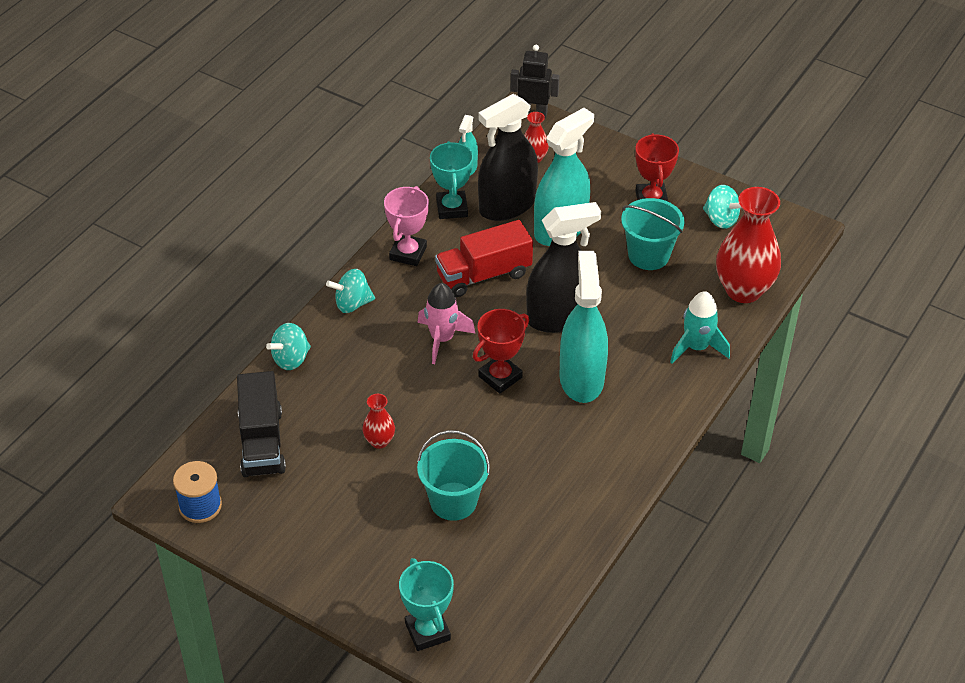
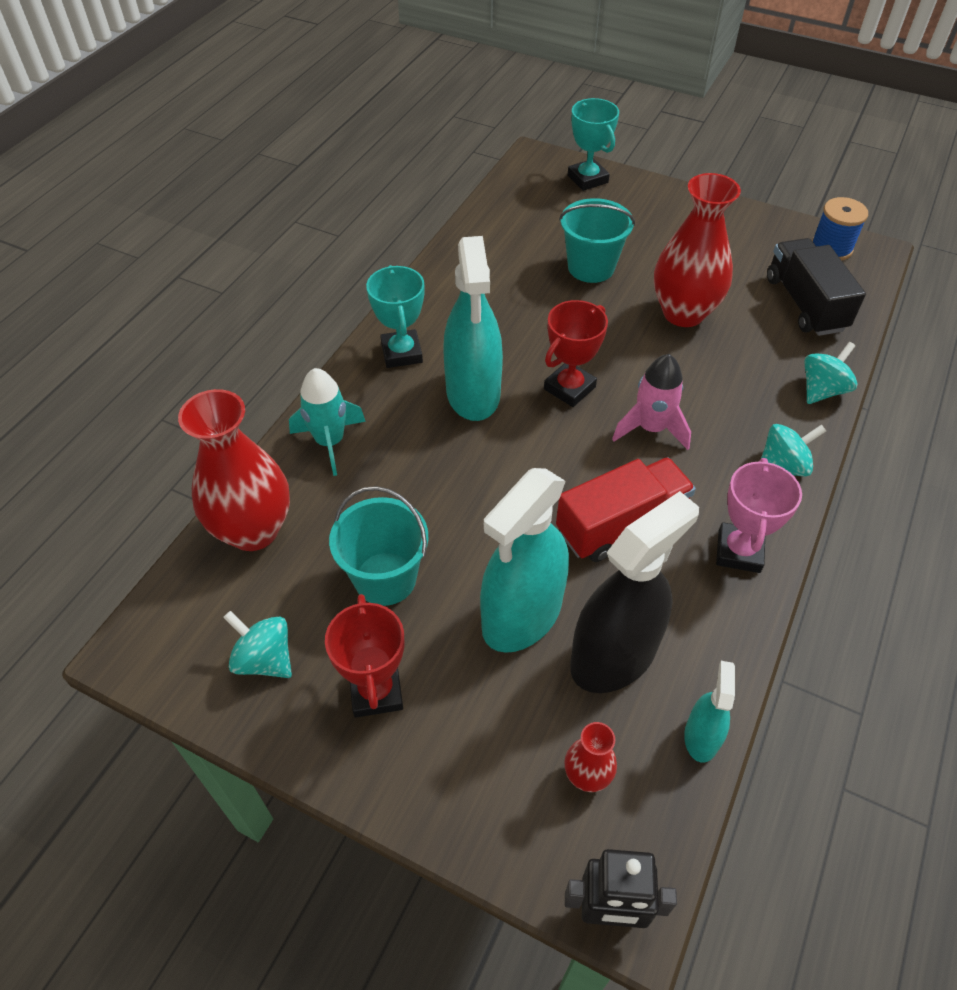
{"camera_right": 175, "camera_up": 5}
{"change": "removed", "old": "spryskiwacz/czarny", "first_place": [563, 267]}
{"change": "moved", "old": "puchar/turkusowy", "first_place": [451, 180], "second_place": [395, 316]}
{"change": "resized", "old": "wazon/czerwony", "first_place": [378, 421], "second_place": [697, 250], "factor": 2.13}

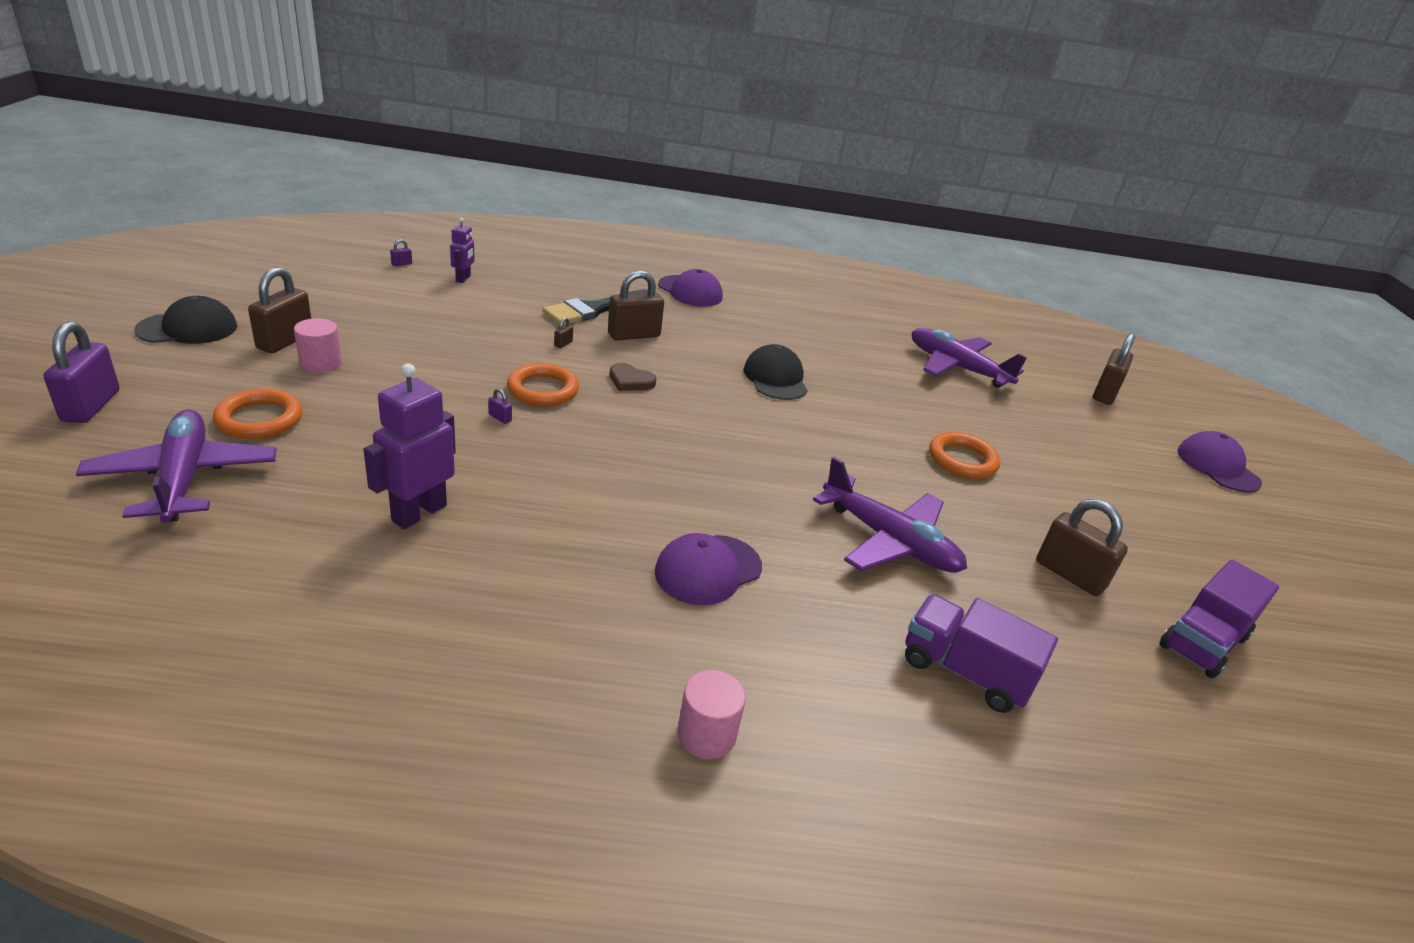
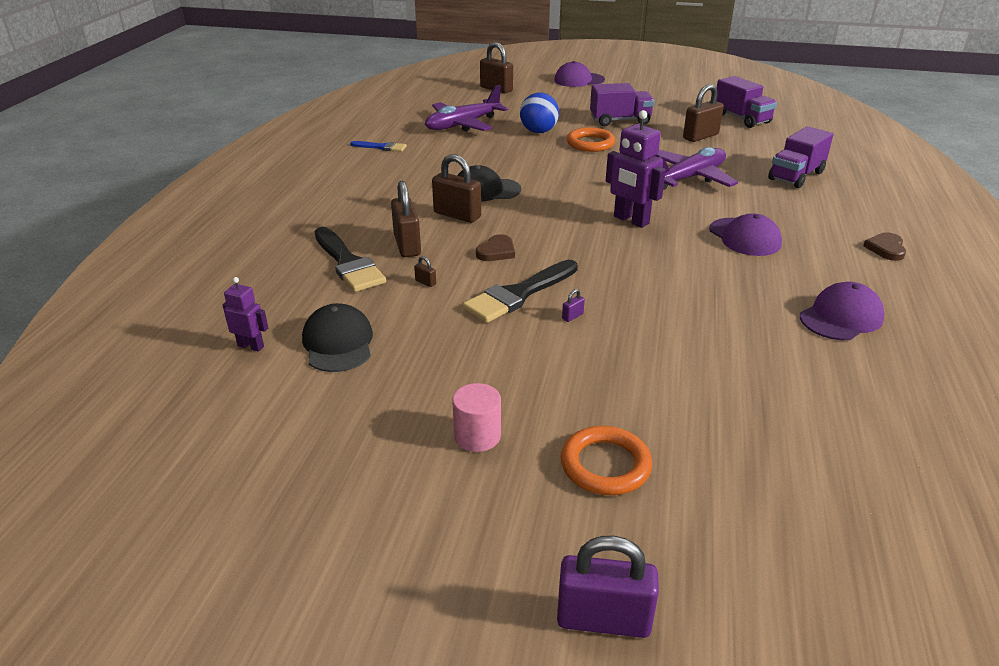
{"camera_right": -75, "camera_up": 0}
{"change": "removed", "old": "samolot/fioletowy", "first_place": [176, 466]}
{"change": "removed", "old": "kłódka/fioletowy", "first_place": [401, 252]}
{"change": "added", "new": "pędzel/niebieski", "second_place": [378, 146]}
{"change": "added", "new": "piłka/niebieski", "second_place": [539, 112]}
{"change": "added", "new": "ciężarówka/fioletowy", "second_place": [622, 104]}
{"change": "moved", "old": "czapka/czarny", "first_place": [185, 320], "second_place": [337, 337]}
{"change": "moved", "old": "kłódka/brązowy", "first_place": [279, 310], "second_place": [456, 188]}
{"change": "moved", "old": "robot/fioletowy", "first_place": [409, 446], "second_place": [636, 169]}
{"change": "moved", "old": "czapka/fioletowy", "first_place": [690, 288], "second_place": [842, 311]}
{"change": "replaced", "old": "pierścień/pomarańczowy", "new": "pędzel/czarny", "first_place": [543, 385], "second_place": [520, 291]}
{"change": "replaced", "old": "walec/różowy", "new": "serce/brązowy", "first_place": [711, 714], "second_place": [884, 246]}

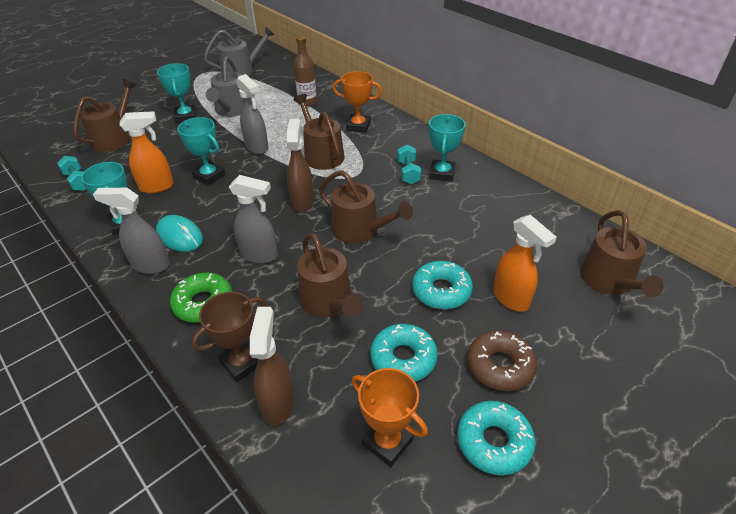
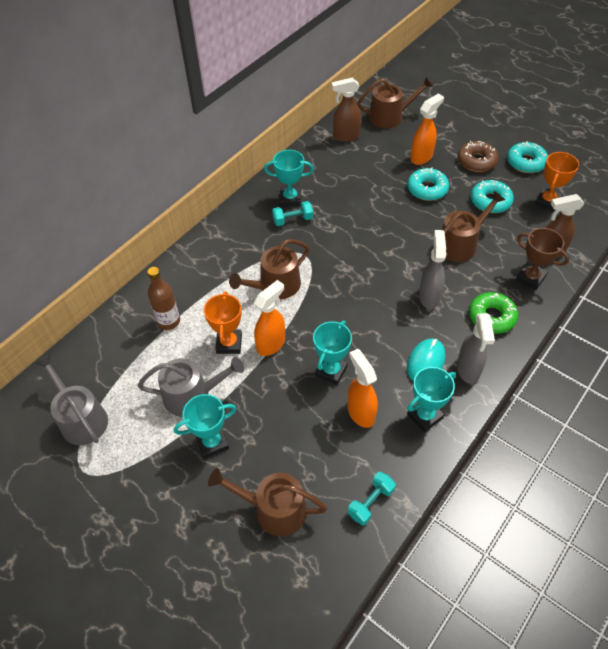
{"camera_right": -100, "camera_up": 10}
{"change": "removed", "old": "konewka/brązowy", "first_place": [366, 207]}
{"change": "moved", "old": "spryskiwacz/brązowy", "first_place": [300, 165], "second_place": [346, 110]}
{"change": "moved", "old": "puchar/pomarańczowy", "first_place": [357, 102], "second_place": [223, 322]}
{"change": "recoloured", "old": "spryskiwacz/szary", "new": "spryskiwacz/pomarańczowy", "first_place": [252, 114], "second_place": [269, 318]}

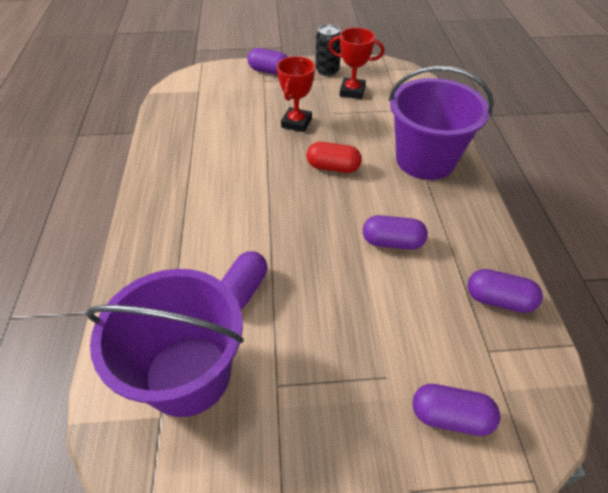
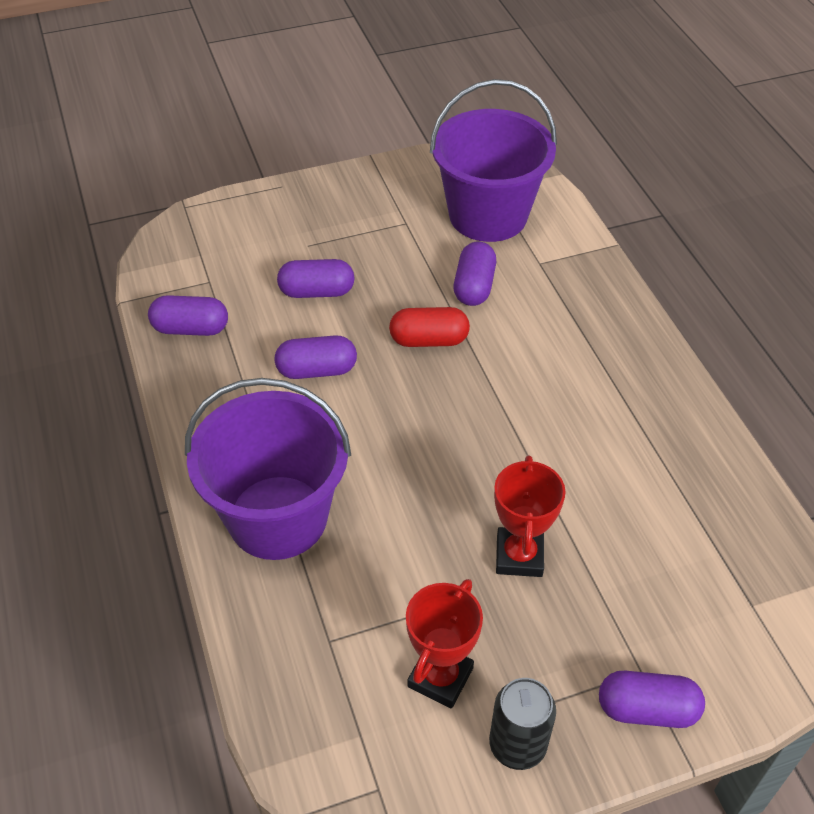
{"camera_right": 165, "camera_up": 0}
{"change": "moved", "old": "kapsułka/czerwony", "first_place": [334, 157], "second_place": [429, 327]}
{"change": "moved", "old": "kapsułka/fioletowy", "first_place": [456, 410], "second_place": [316, 278]}
{"change": "turned", "old": "puchar/czerwony", "first_place": [356, 63], "second_place": [444, 643], "degrees": -60}

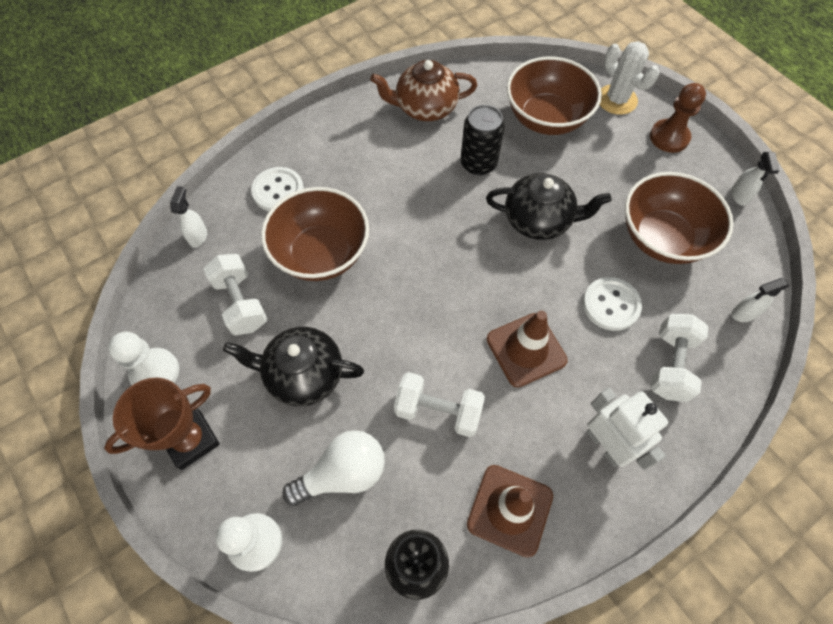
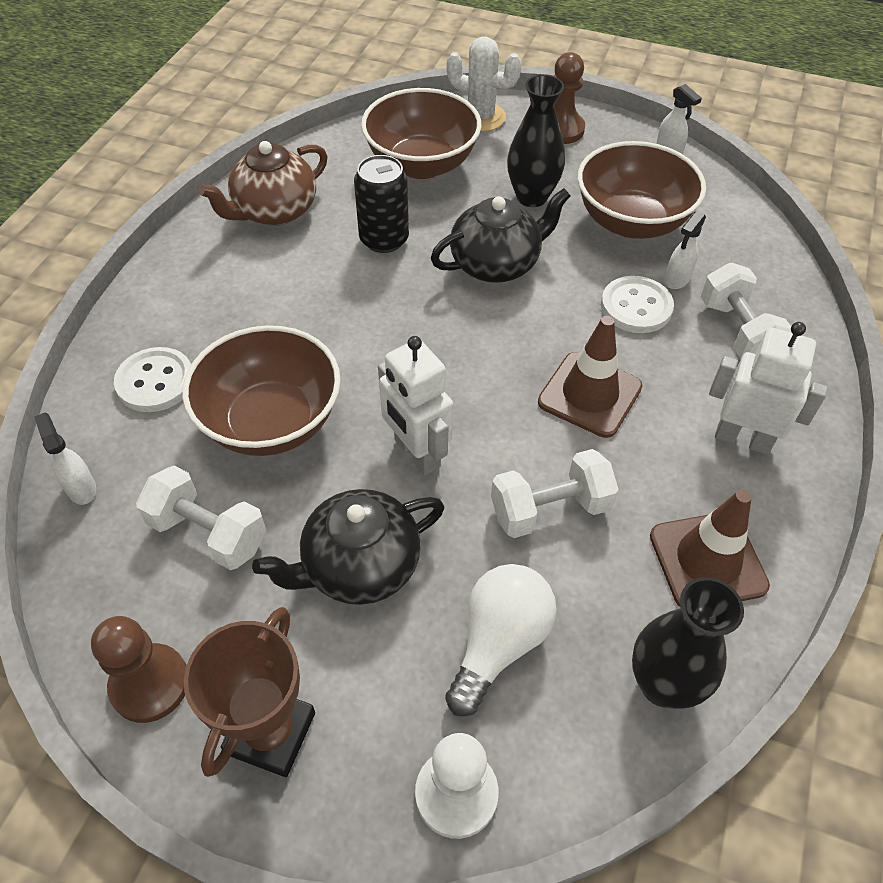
{"camera_right": -35, "camera_up": -10}
{"change": "added", "new": "robot/biały", "second_place": [415, 406]}
{"change": "added", "new": "wazon/czarny", "second_place": [536, 141]}
{"change": "moved", "old": "spryskiwacz/biały", "first_place": [760, 300], "second_place": [685, 250]}
{"change": "recoloured", "old": "pionek/biały", "new": "pionek/brązowy", "first_place": [143, 358], "second_place": [139, 669]}

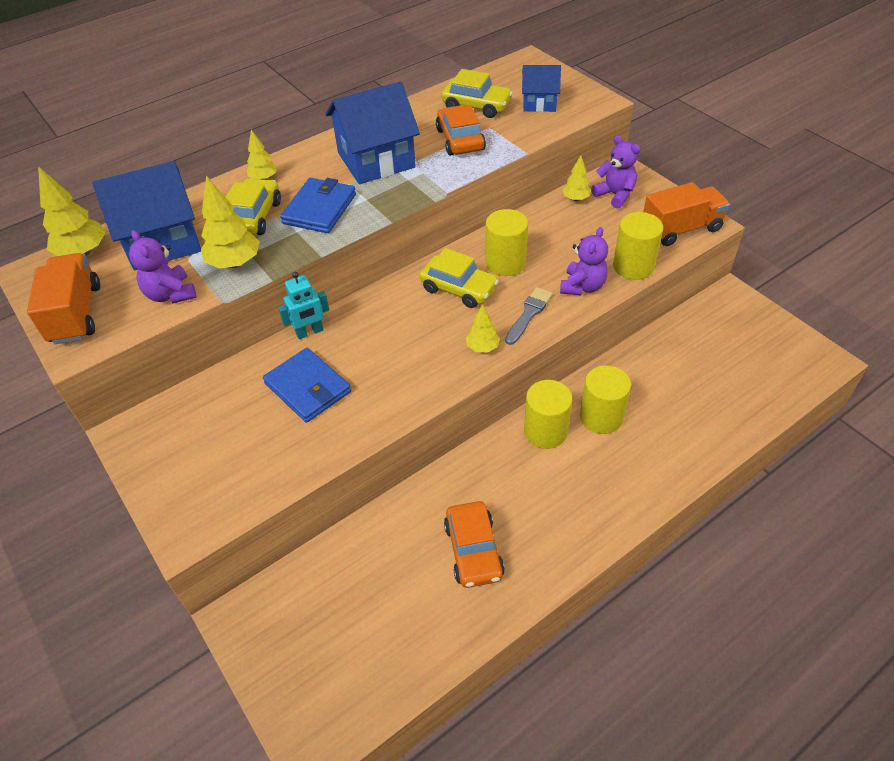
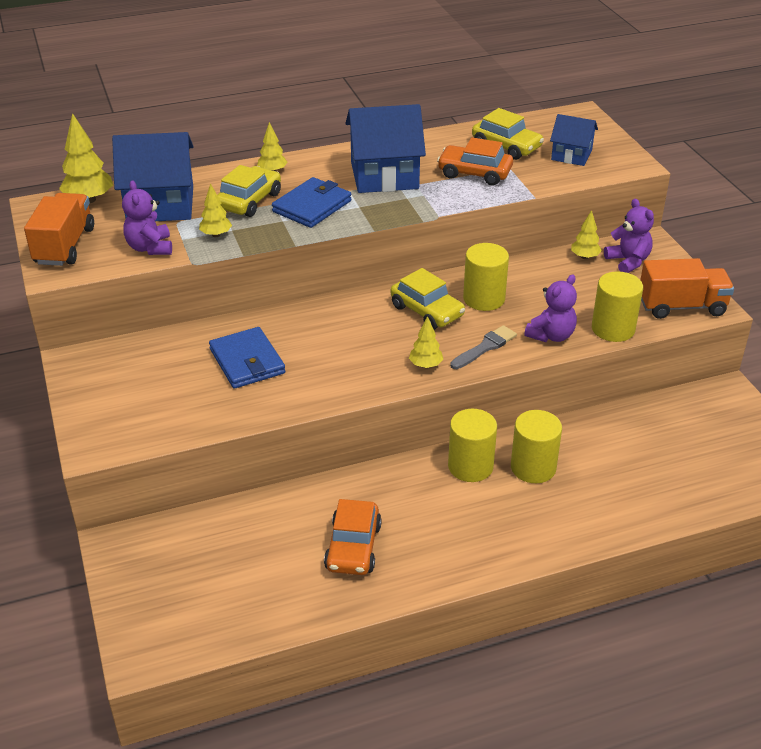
{"camera_right": 15, "camera_up": -10}
{"change": "removed", "old": "robot/turkusowy", "first_place": [303, 305]}
{"change": "turned", "old": "samochód/pomarańczowy", "first_place": [461, 130], "second_place": [475, 161], "degrees": -75}
{"change": "resized", "old": "drzewko/żółty", "first_place": [230, 222], "second_place": [215, 210], "factor": 0.6}

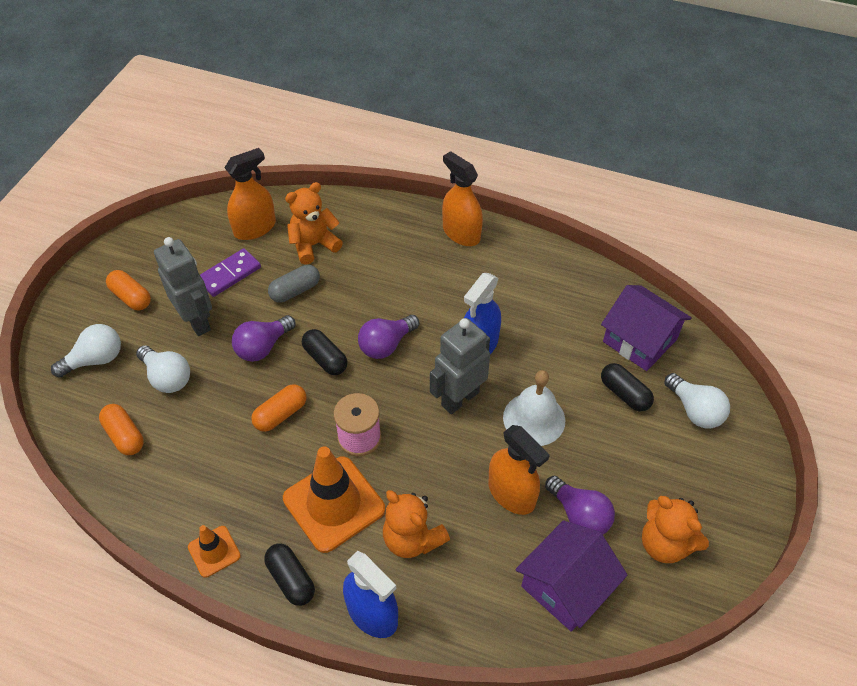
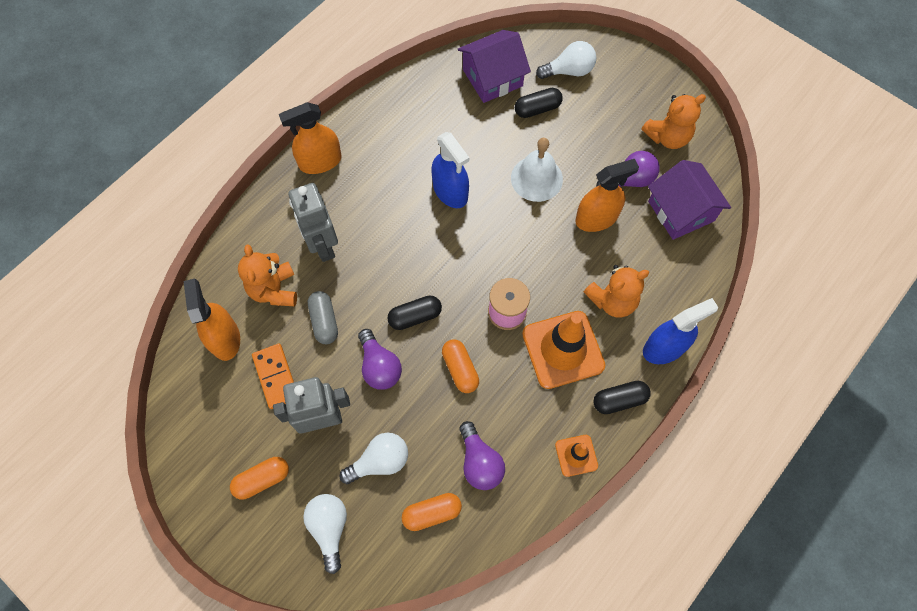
{"camera_right": -70, "camera_up": 15}
{"change": "moved", "old": "żarówka/fioletowy", "first_place": [388, 337], "second_place": [482, 455]}
{"change": "moved", "old": "robot/szary", "first_place": [460, 366], "second_place": [313, 222]}
{"change": "recoloured", "old": "kostka domina/fioletowy", "new": "kostka domina/pomarańczowy", "first_place": [230, 272], "second_place": [273, 376]}

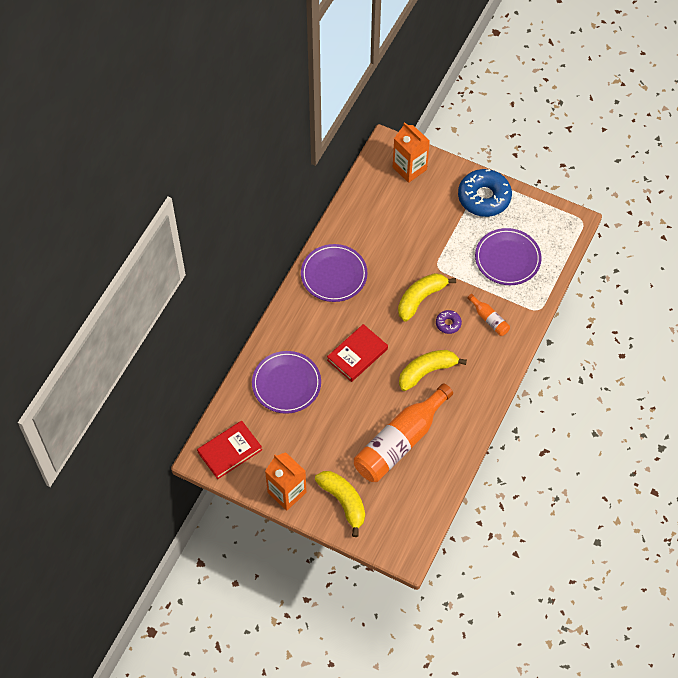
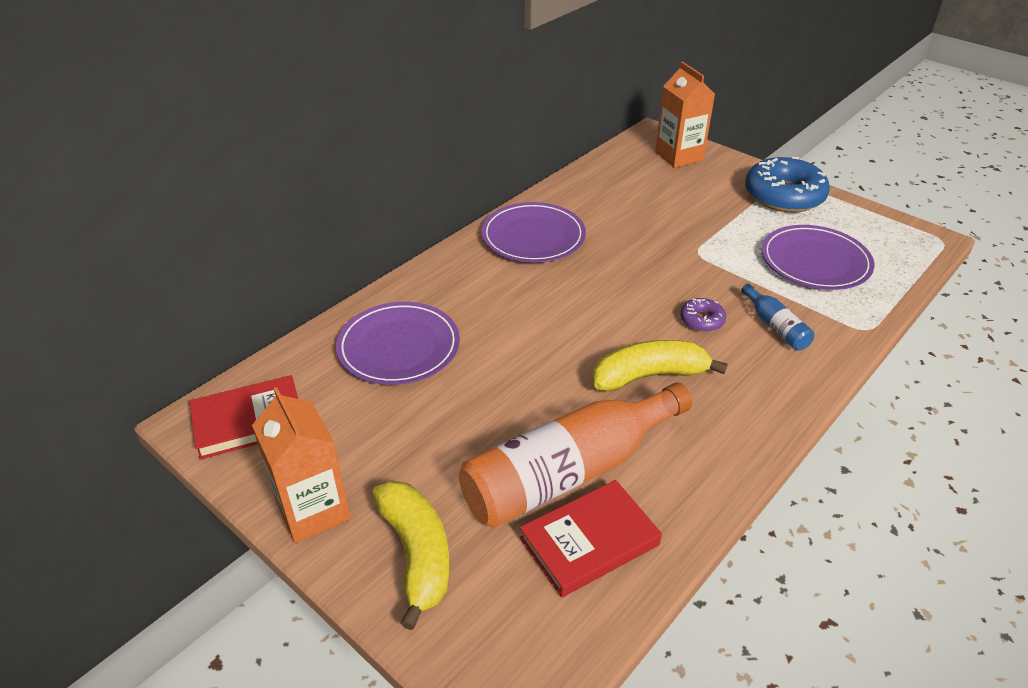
{"camera_right": 15, "camera_up": -20}
{"change": "removed", "old": "banan/żółty", "first_place": [427, 297]}
{"change": "moved", "old": "książka/czerwony", "first_place": [357, 353], "second_place": [591, 539]}
{"change": "recoloured", "old": "butelka/pomarańczowy", "new": "butelka/niebieski", "first_place": [488, 315], "second_place": [777, 317]}

